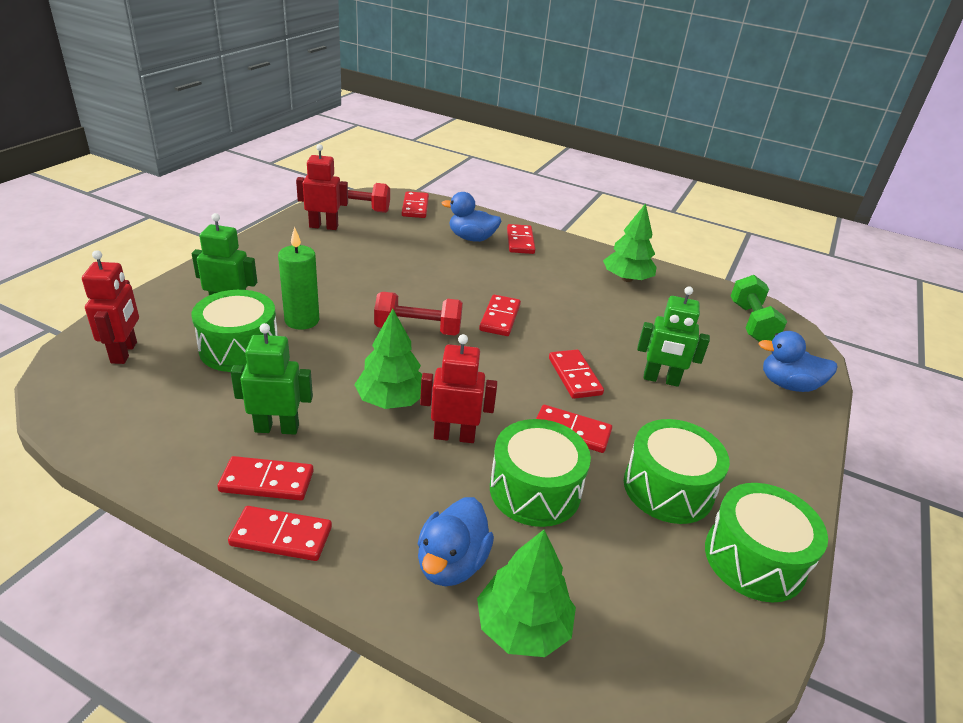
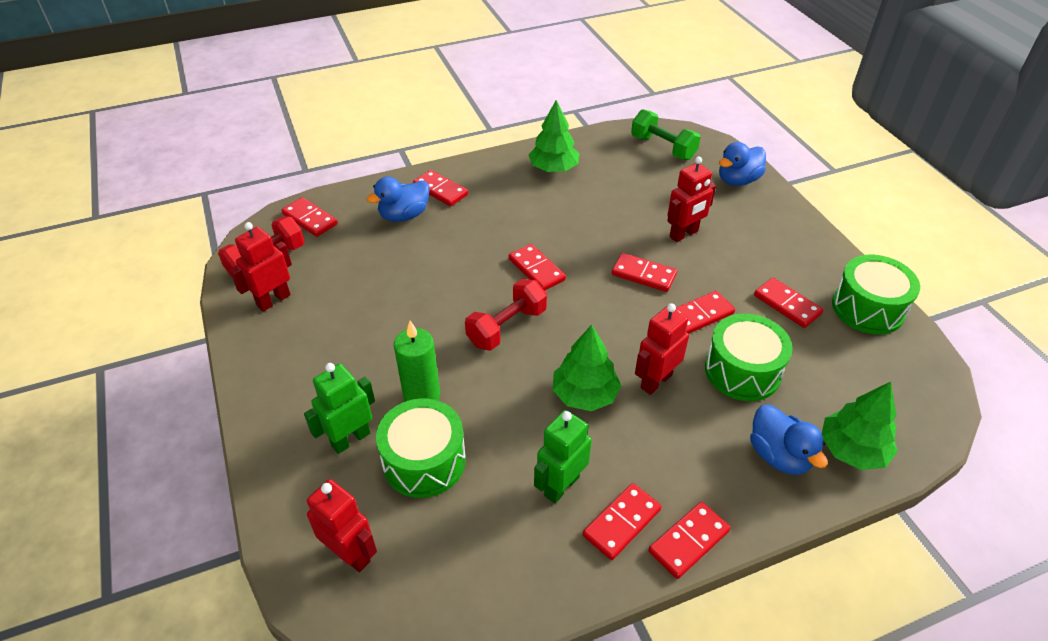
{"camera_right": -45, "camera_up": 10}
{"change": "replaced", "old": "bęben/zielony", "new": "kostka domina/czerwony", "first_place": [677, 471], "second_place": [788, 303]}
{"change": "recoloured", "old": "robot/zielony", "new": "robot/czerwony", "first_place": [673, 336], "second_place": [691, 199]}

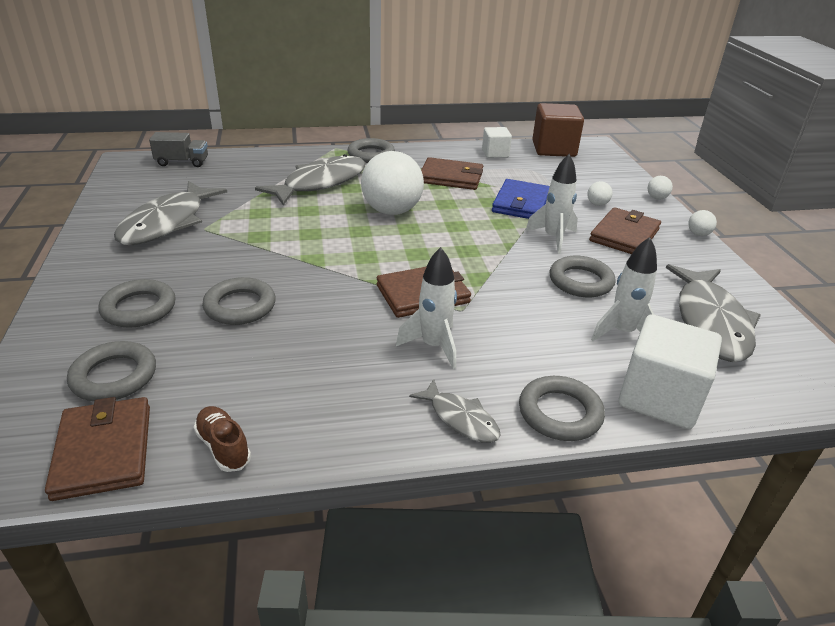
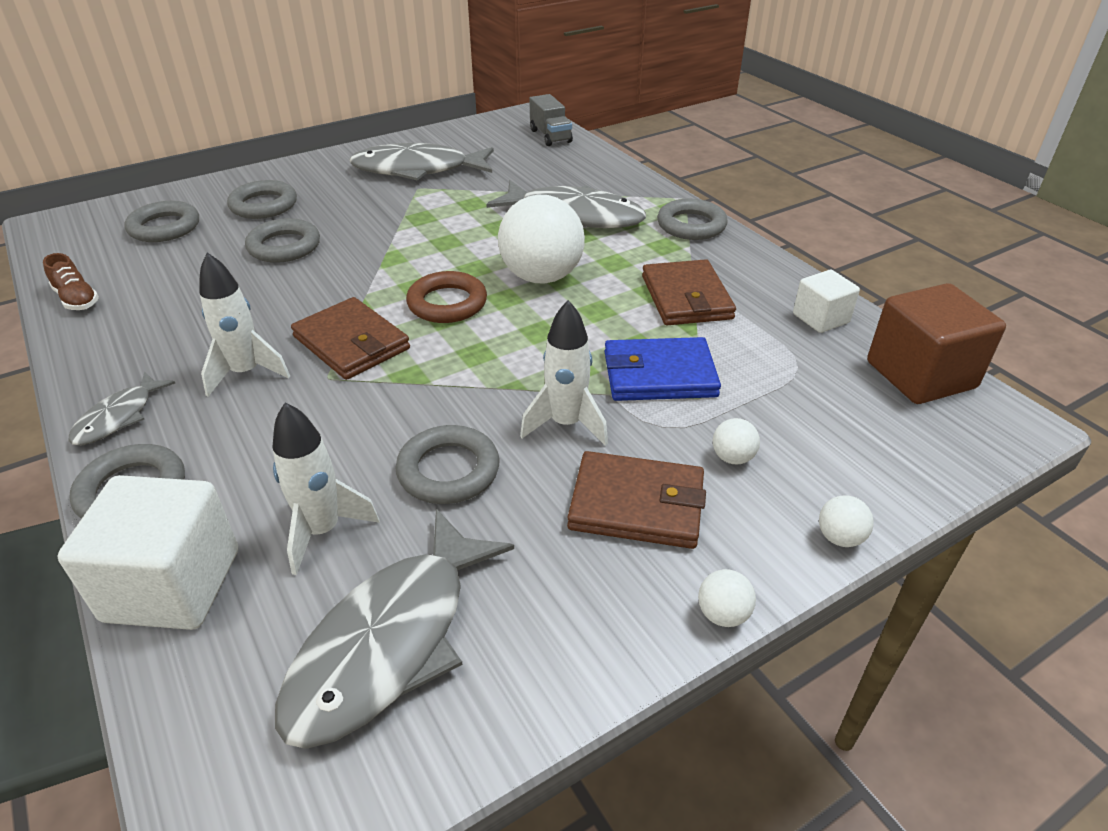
{"camera_right": 70, "camera_up": 5}
{"change": "removed", "old": "portfel/brązowy", "first_place": [97, 449]}
{"change": "added", "new": "pierścień/brązowy", "second_place": [446, 297]}
{"change": "turned", "old": "but/brązowy", "first_place": [222, 439], "second_place": [71, 281], "degrees": 105}
{"change": "turned", "old": "ryba/szary", "first_place": [713, 313], "second_place": [394, 629], "degrees": -45}

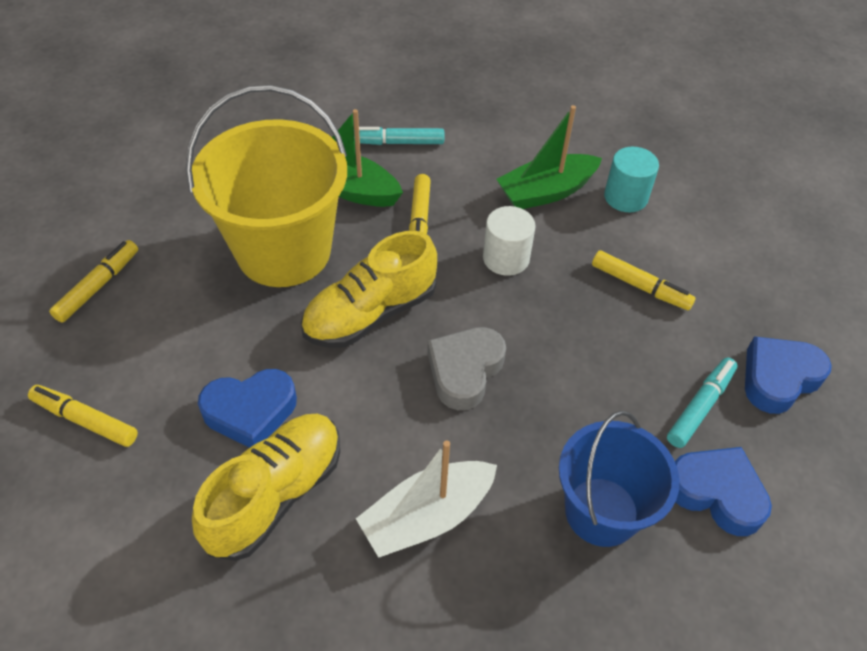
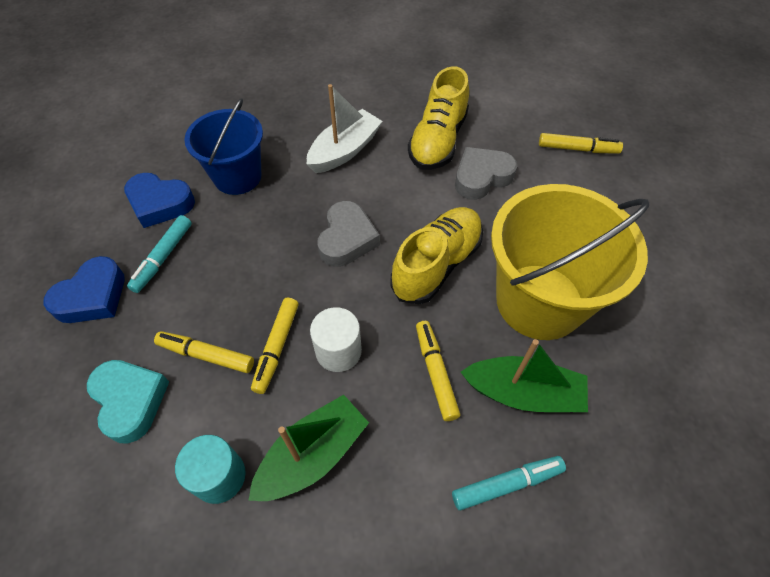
{"camera_right": 165, "camera_up": 5}
{"change": "added", "new": "serce/turkusowy", "second_place": [128, 402]}
{"change": "moved", "old": "flamaster/żółty", "first_place": [94, 281], "second_place": [275, 345]}
{"change": "recoloured", "old": "serce/niebieski", "new": "serce/szary", "first_place": [247, 408], "second_place": [486, 173]}

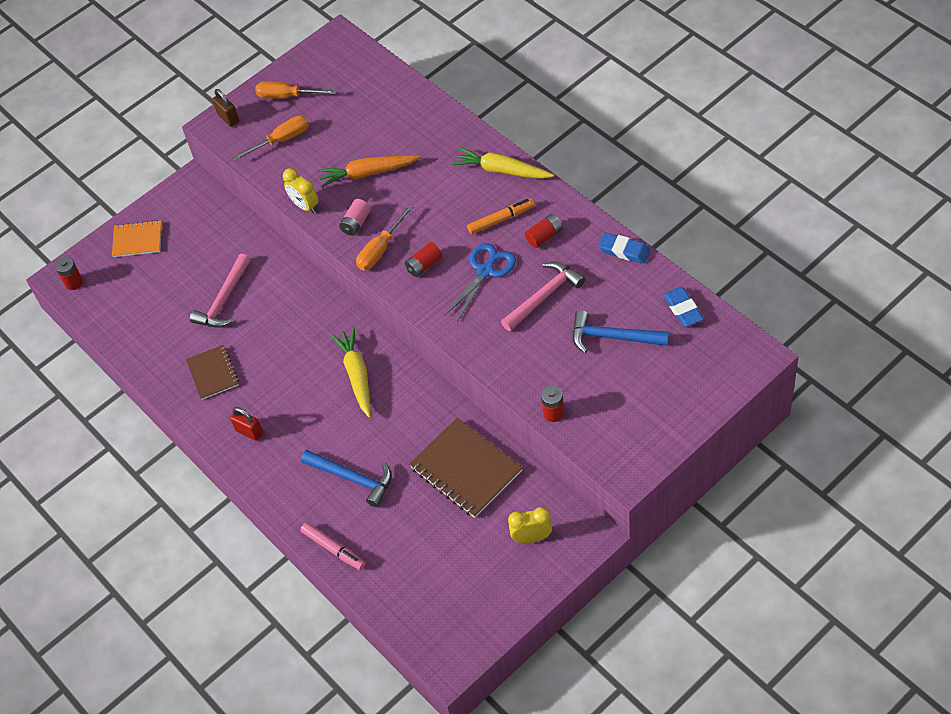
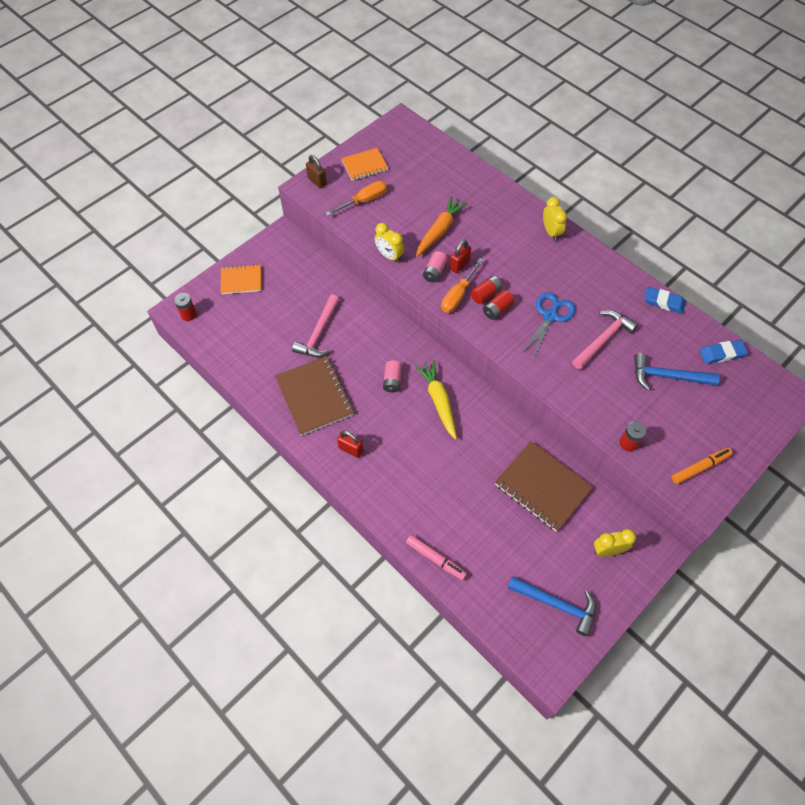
{"camera_right": -10, "camera_up": 5}
{"change": "added", "new": "bateria/różowy", "second_place": [392, 376]}
{"change": "added", "new": "kłódka/czerwony", "second_place": [460, 257]}
{"change": "moved", "old": "młotek/niebieski", "first_place": [346, 478], "second_place": [552, 606]}
{"change": "moved", "old": "flamaster/pomarańczowy", "first_place": [501, 216], "second_place": [702, 466]}
{"change": "moved", "old": "bateria/czerwony", "first_place": [544, 231], "second_place": [486, 290]}
{"change": "replaced", "old": "śrubokręt/pomarańczowy", "new": "zeszyt/pomarańczowy", "first_place": [296, 90], "second_place": [364, 164]}
{"change": "replaced", "old": "marchewka/żółty", "new": "budzik/żółty", "first_place": [503, 163], "second_place": [555, 219]}
{"change": "turned", "old": "marchewka/pomarańczowy", "first_place": [369, 171], "second_place": [442, 226], "degrees": 135}
{"change": "turned", "old": "gumka do mazania/niebieski", "first_place": [683, 307], "second_place": [724, 352], "degrees": -75}
{"change": "resized", "old": "zeszyt/brązowy", "first_place": [212, 372], "second_place": [314, 396], "factor": 1.65}

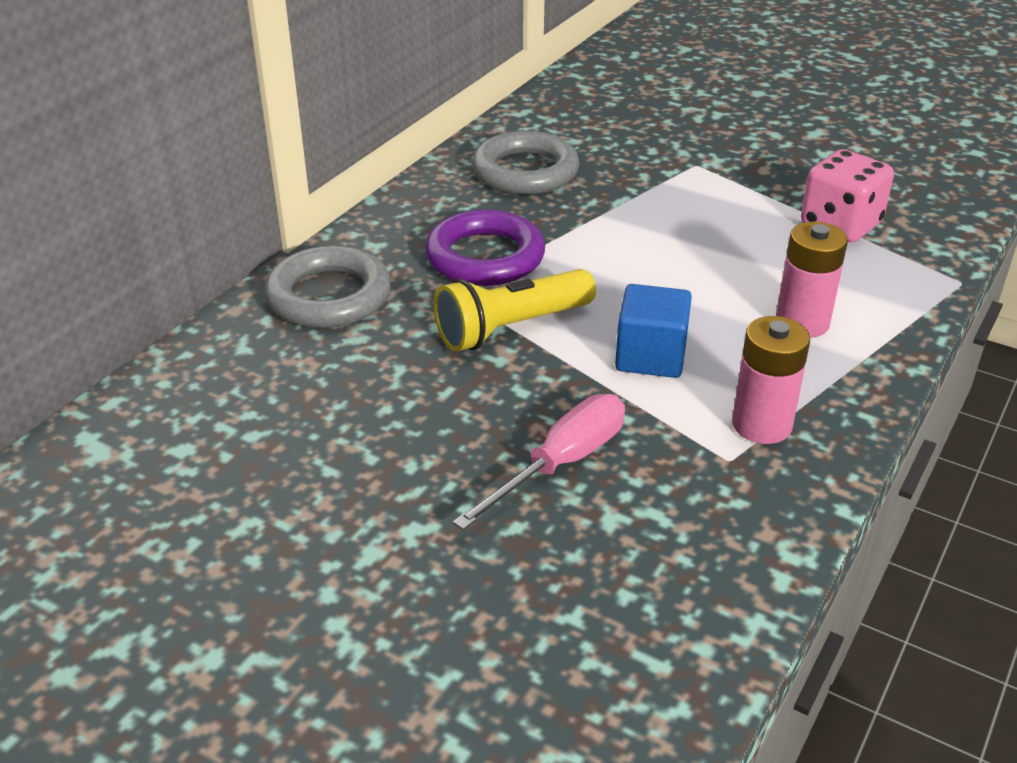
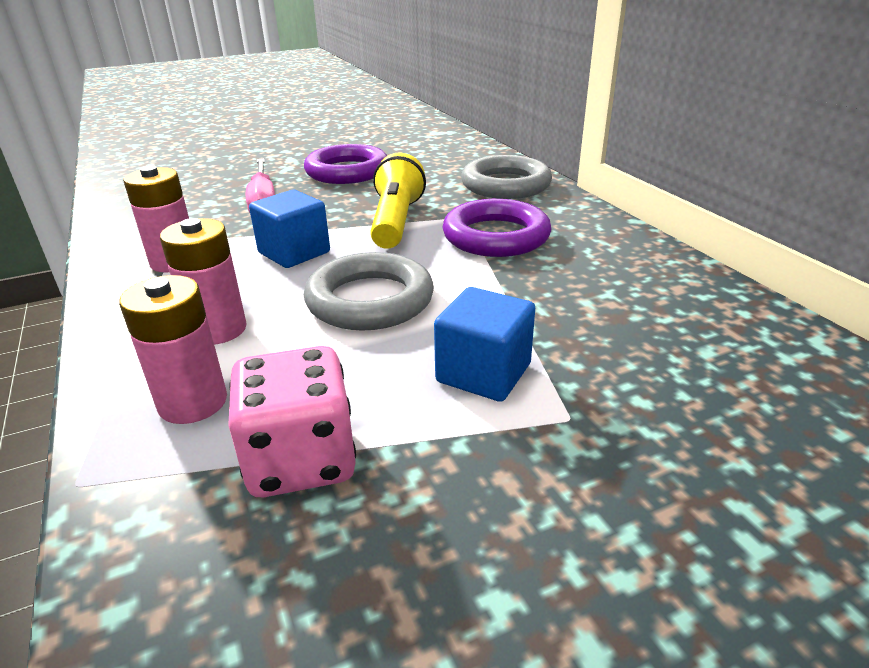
{"camera_right": 125, "camera_up": -5}
{"change": "added", "new": "bateria/różowy", "second_place": [173, 349]}
{"change": "added", "new": "pierścień/fioletowy", "second_place": [345, 164]}
{"change": "added", "new": "sześcian/niebieski", "second_place": [484, 344]}
{"change": "moved", "old": "pierścień/szary", "first_place": [526, 163], "second_place": [369, 291]}

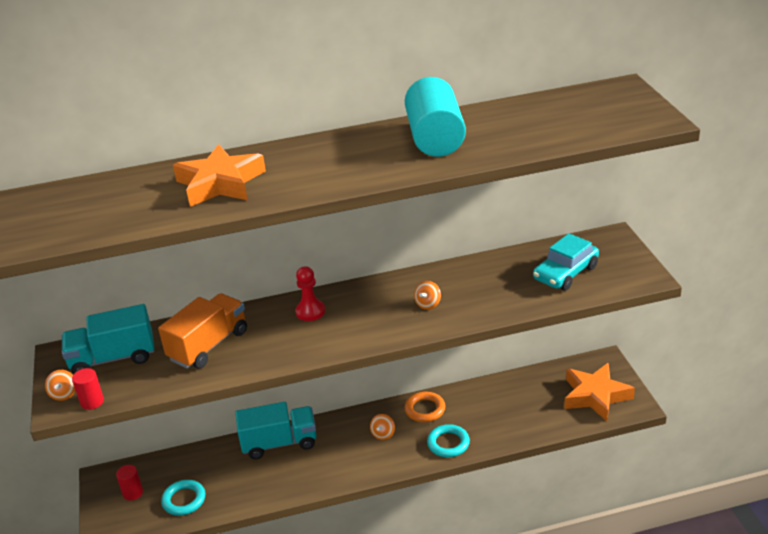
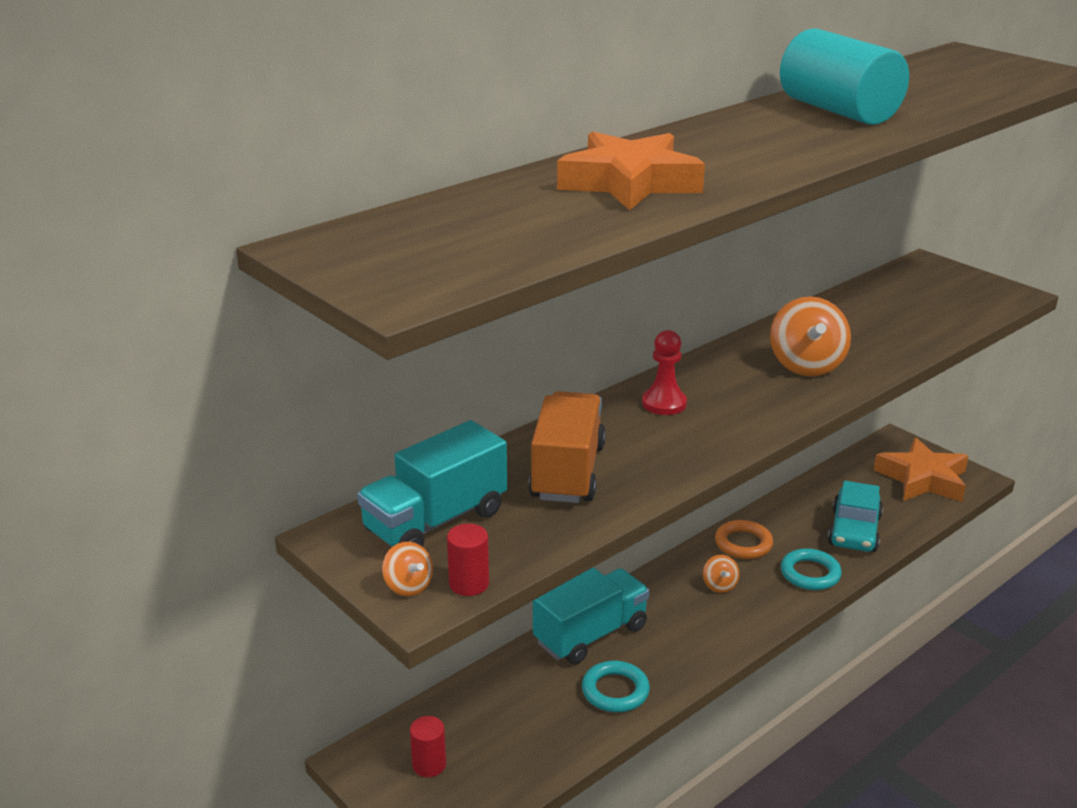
{"camera_right": -30, "camera_up": -5}
{"change": "moved", "old": "pierścień/turkusowy", "first_place": [183, 498], "second_place": [616, 686]}
{"change": "moved", "old": "samochód/turkusowy", "first_place": [566, 262], "second_place": [855, 516]}
{"change": "resized", "old": "bączek/pomarańczowy", "first_place": [427, 295], "second_place": [810, 336], "factor": 1.96}

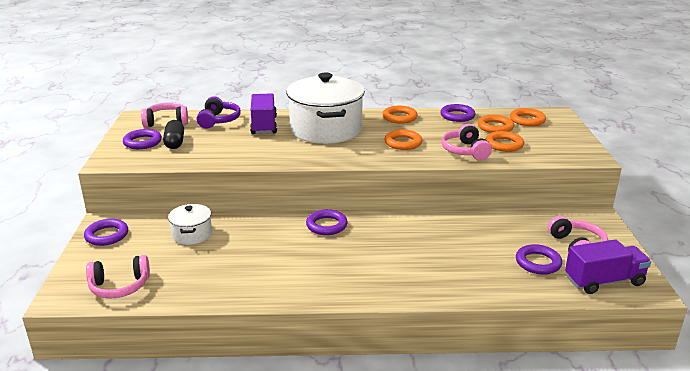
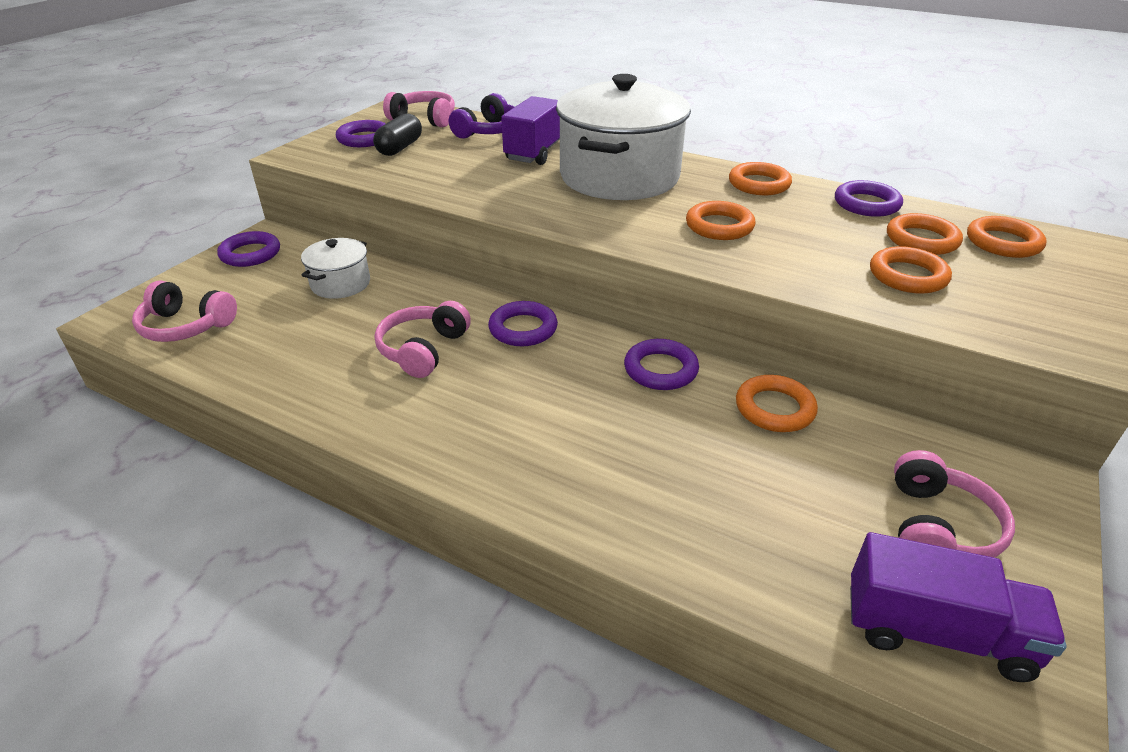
{"camera_right": 30, "camera_up": 10}
{"change": "added", "new": "pierścień/pomarańczowy", "second_place": [777, 403]}
{"change": "moved", "old": "słuchawki/różowy", "first_place": [466, 142], "second_place": [423, 339]}
{"change": "moved", "old": "pierścień/fioletowy", "first_place": [539, 259], "second_place": [661, 364]}

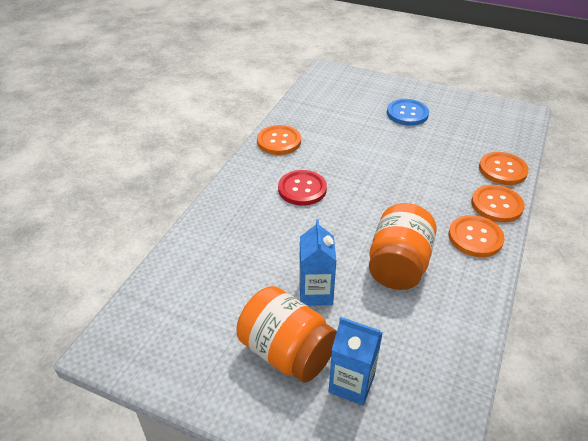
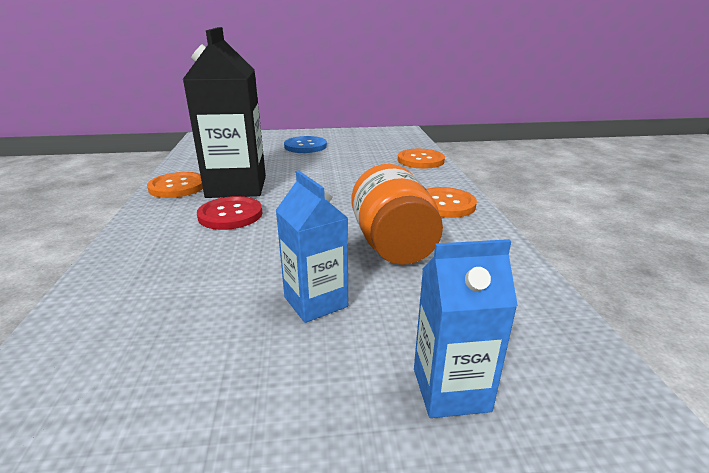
{"camera_right": -30, "camera_up": -15}
{"change": "removed", "old": "słoik/pomarańczowy", "first_place": [287, 334]}
{"change": "removed", "old": "guzik/pomarańczowy", "first_place": [498, 204]}
{"change": "added", "new": "karton mleka/czarny", "second_place": [224, 112]}

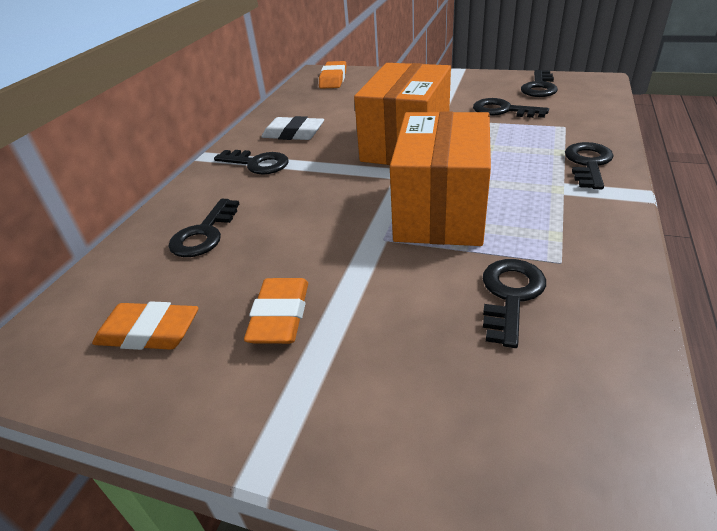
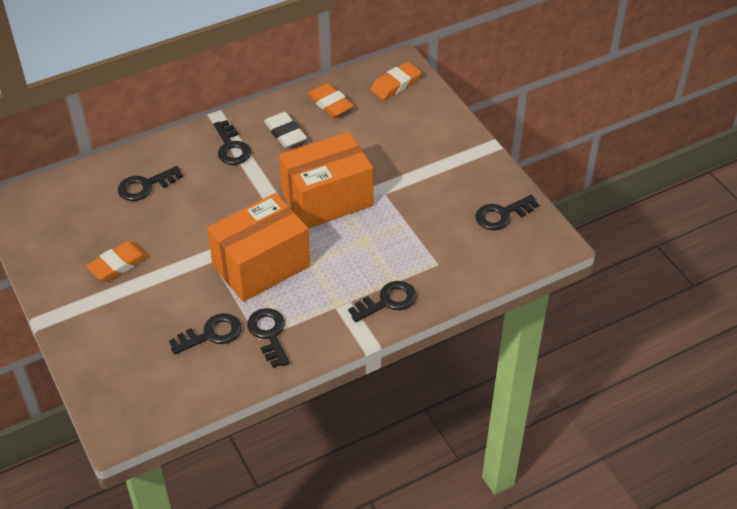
{"camera_right": 40, "camera_up": 10}
{"change": "moved", "old": "gumka do mazania/pomarańczowy", "first_place": [145, 325], "second_place": [330, 100]}
{"change": "moved", "old": "klucz/czarny", "first_place": [511, 108], "second_place": [268, 338]}

